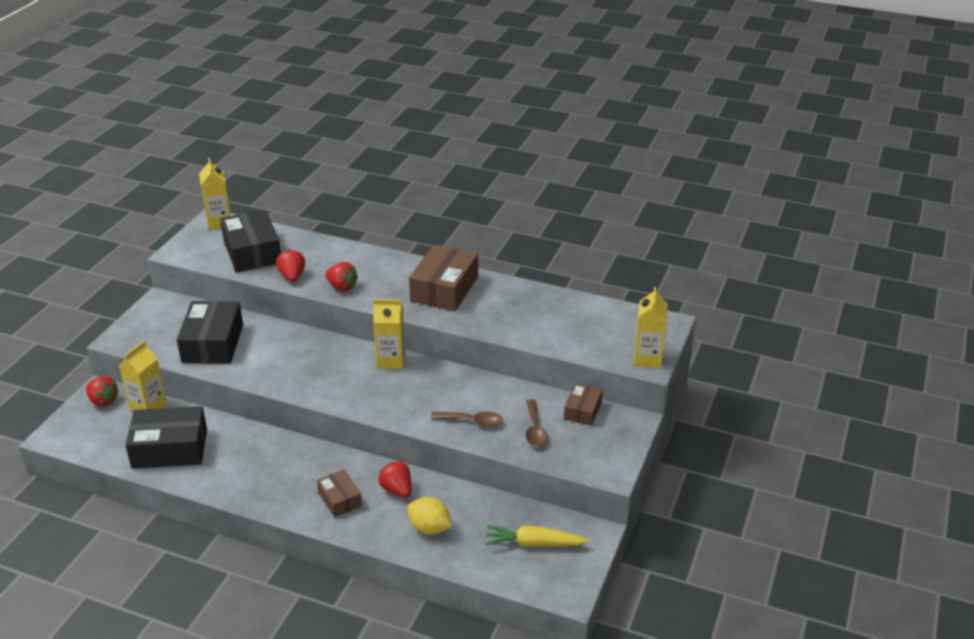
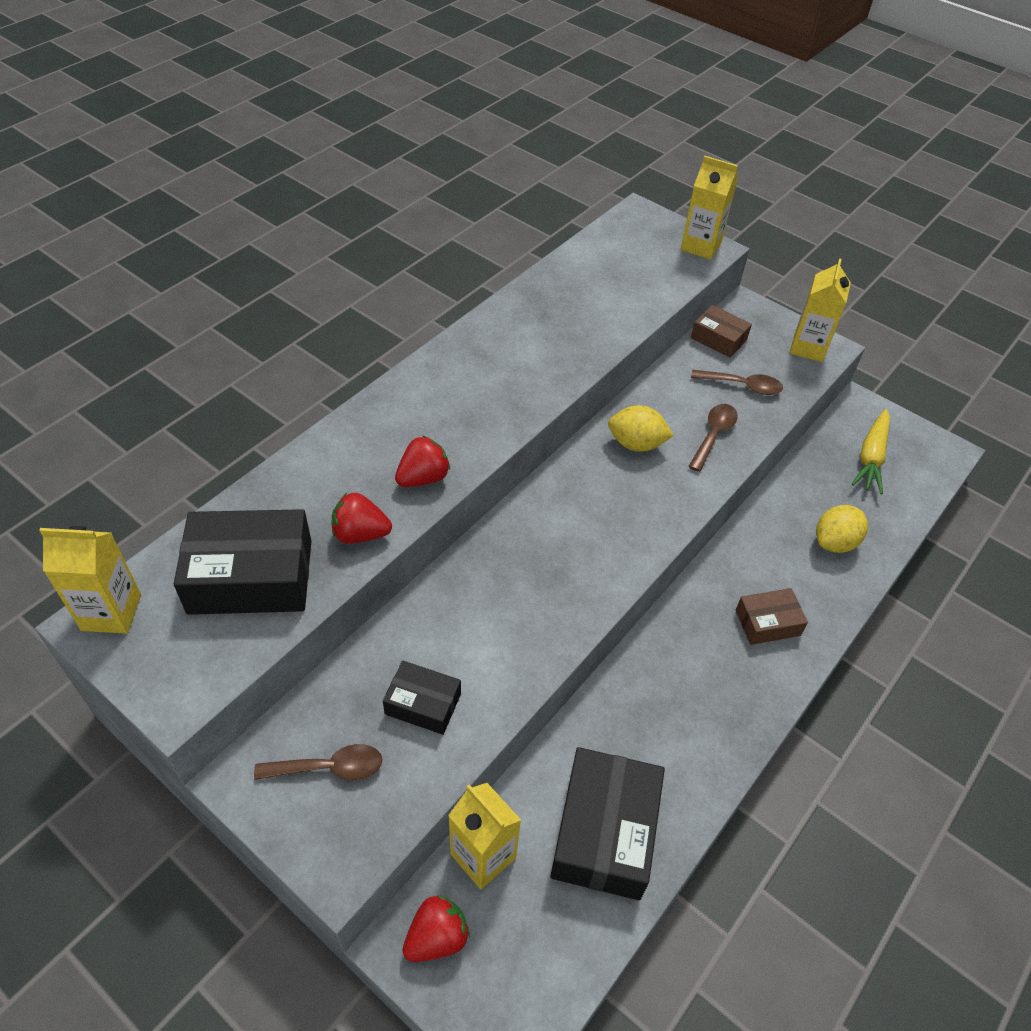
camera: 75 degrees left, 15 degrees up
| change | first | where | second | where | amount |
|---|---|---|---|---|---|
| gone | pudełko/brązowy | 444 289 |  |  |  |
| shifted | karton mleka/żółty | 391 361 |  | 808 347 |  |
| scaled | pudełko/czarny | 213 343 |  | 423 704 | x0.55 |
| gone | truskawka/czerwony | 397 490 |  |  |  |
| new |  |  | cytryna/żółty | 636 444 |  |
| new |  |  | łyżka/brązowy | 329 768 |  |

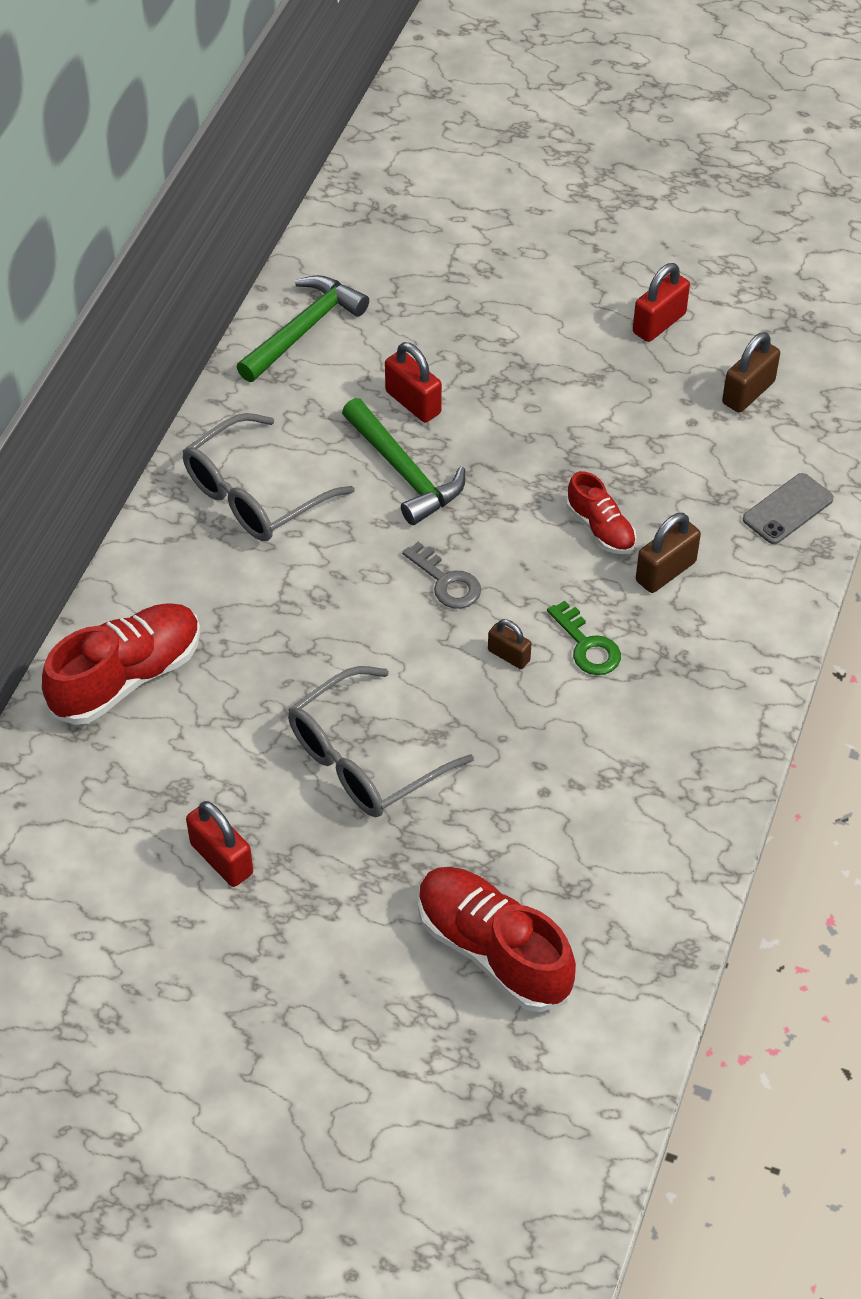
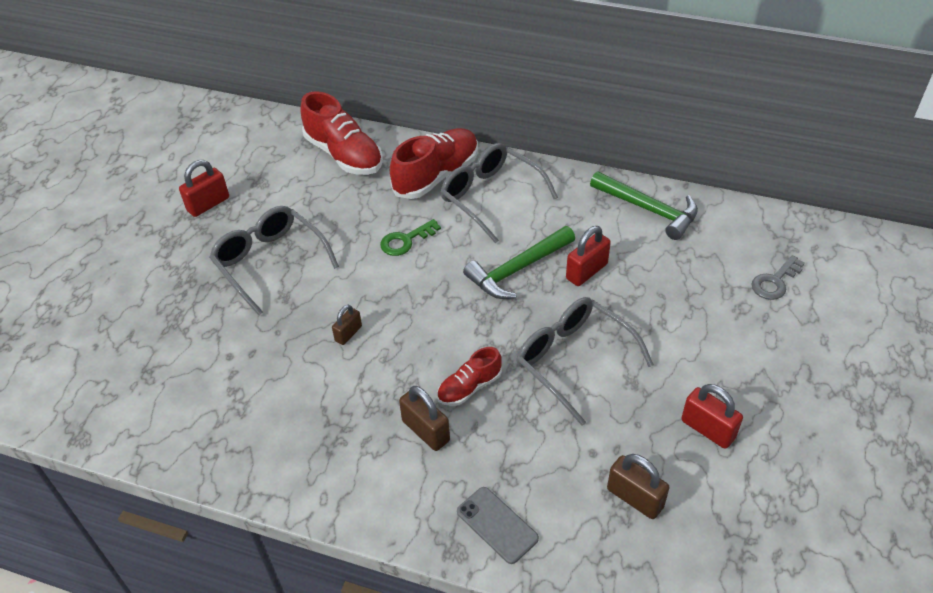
camera: 90 degrees right, 5 degrees down
| change | first | where | second | where | amount |
|---|---|---|---|---|---|
| shifted | klucz/szary | 446 582 |  | 775 282 |  |
| shifted | klucz/zielony | 587 646 |  | 405 240 |  |
| shifted | but/czerwony | 493 950 |  | 436 176 |  |
| new |  |  | okulary/szary | 573 360 |  |

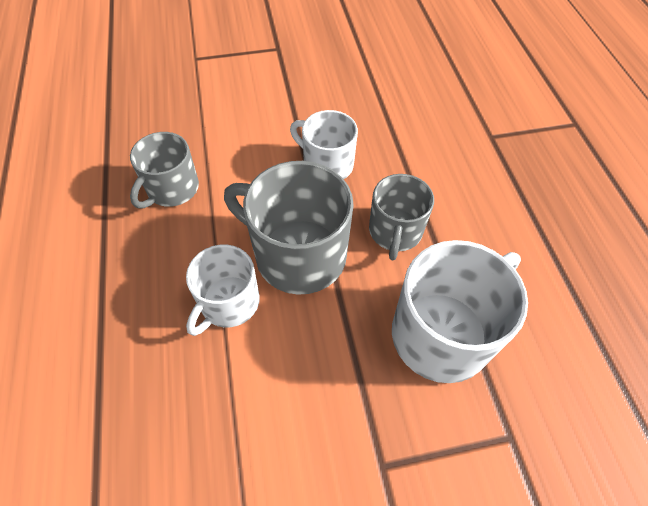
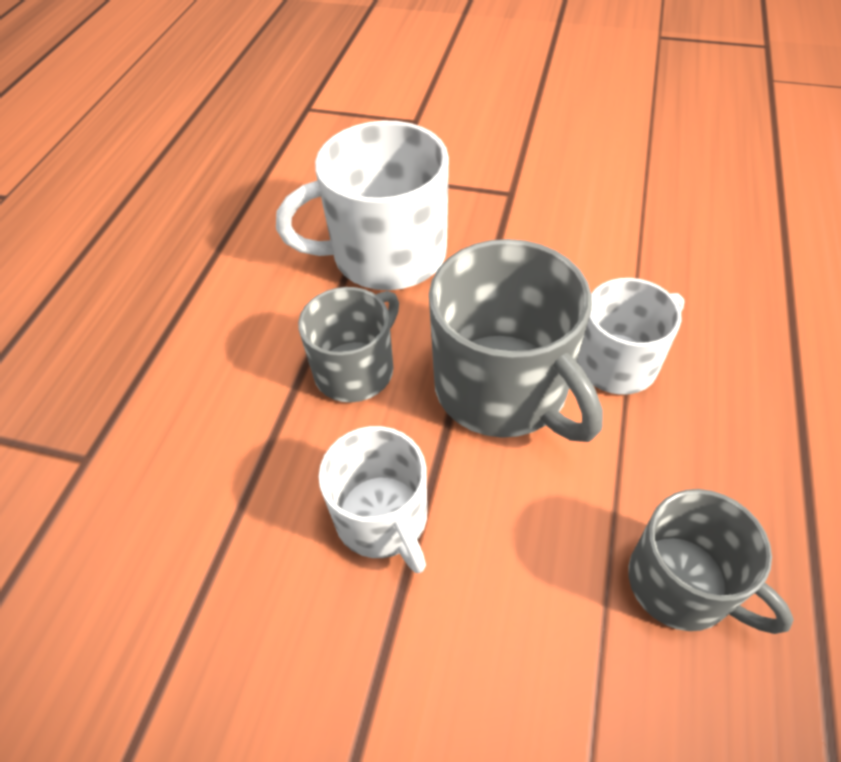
camera: 150 degrees left, 5 degrees down
| change | first | where | second | where | amount |
|---|---|---|---|---|---|
| rotated | kubek/szary | 172 189 |  | 682 584 | 75 degrees clockwise |

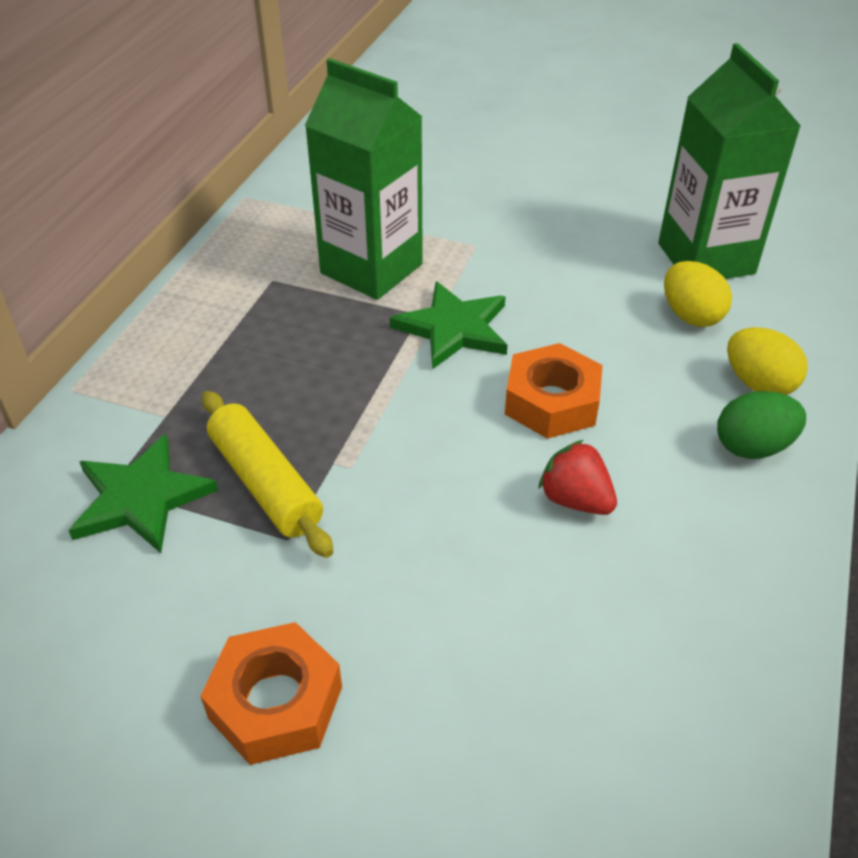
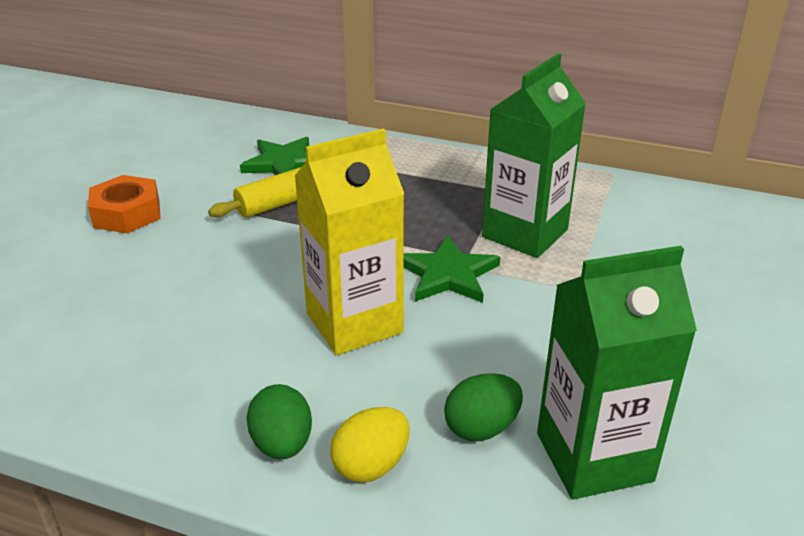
camera: 90 degrees right, 10 degrees down
| change | first | where | second | where | amount |
|---|---|---|---|---|---|
| repainted | jajko/żółty | 690 316 | jajko/zielony | 481 428 |  |
| swapped | nakrętka/pomarańczowy | 551 402 | karton mleka/żółty | 354 323 |  |
| gone | truskawka/czerwony | 575 500 |  |  |  |

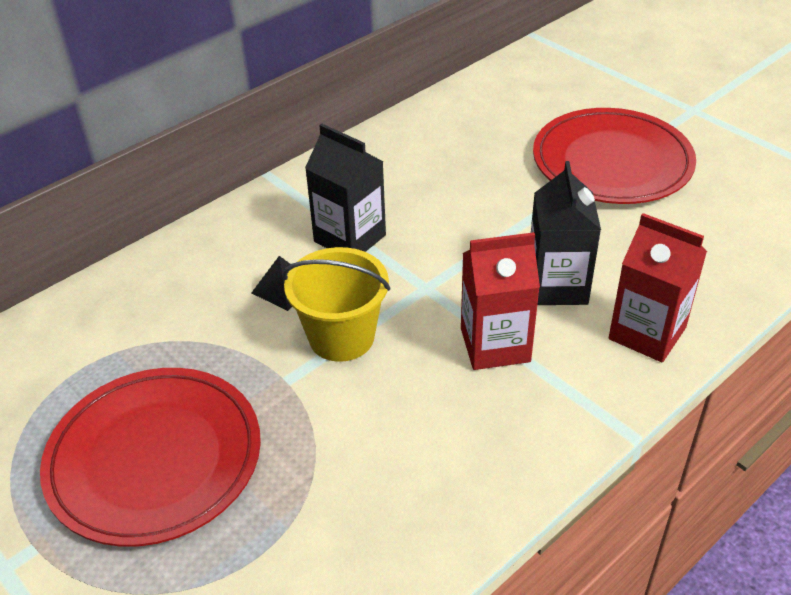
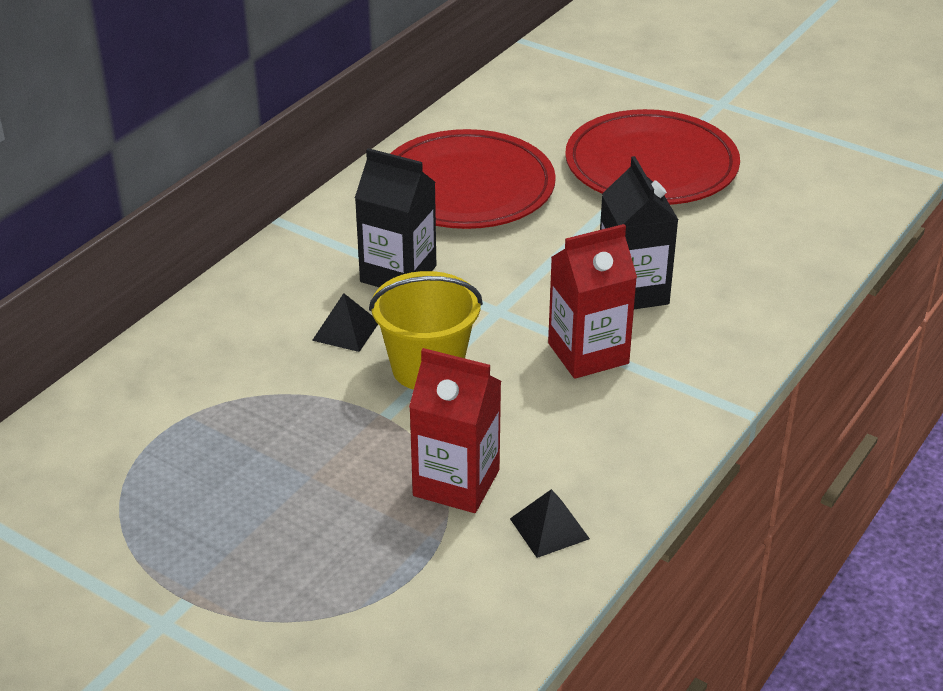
camera: 15 degrees left, 5 degrees down
| change | first | where | second | where | amount |
|---|---|---|---|---|---|
| shifted | karton mleka/czerwony | 647 333 |  | 456 483 |  |
| shifted | talerz/czerwony | 154 459 |  | 466 187 |  |
| new |  |  | piramida/czarny | 549 528 |  |

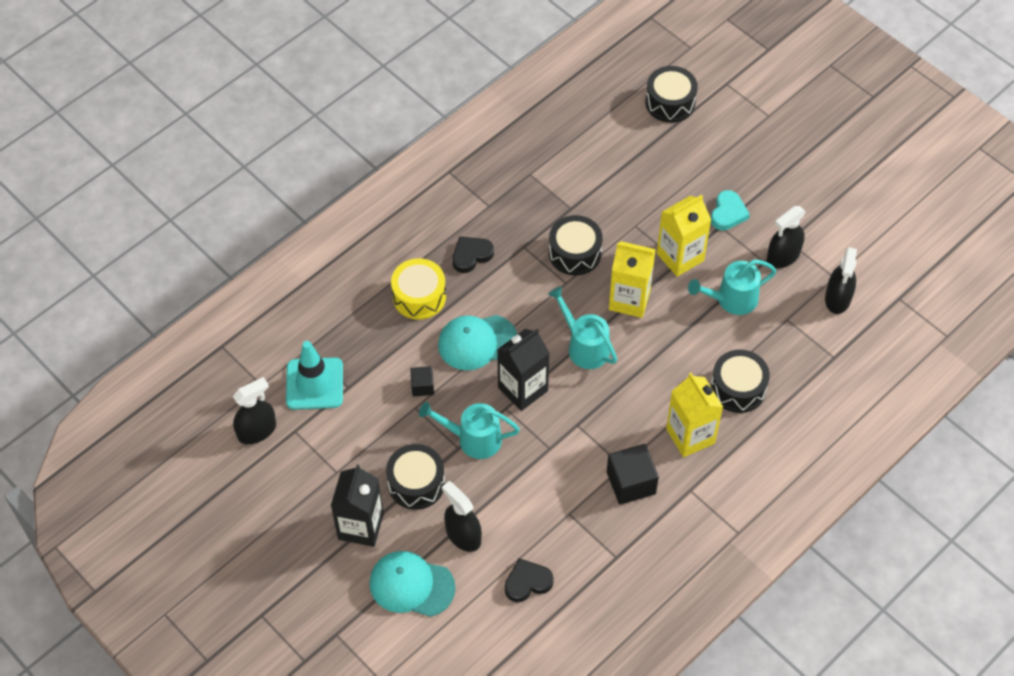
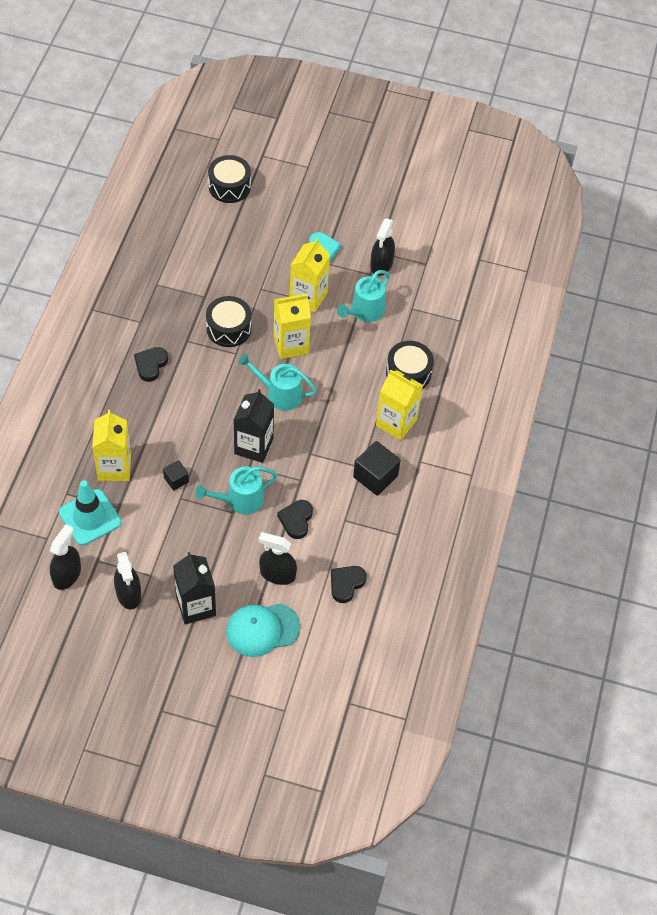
camera: 35 degrees left, 0 degrees up
| change | first | where | second | where | amount |
|---|---|---|---|---|---|
| shifted | spryskiwacz/czarny | 837 298 |  | 128 593 |  |
| gone | bęben/żółty | 419 296 |  |  |  |
| gone | czapka/turkusowy | 477 342 |  |  |  |
| gone | bęben/czarny | 416 483 |  |  |  |
| new |  |  | karton mleka/żółty | 114 467 |  |
| new |  |  | serce/czarny | 296 520 |  |

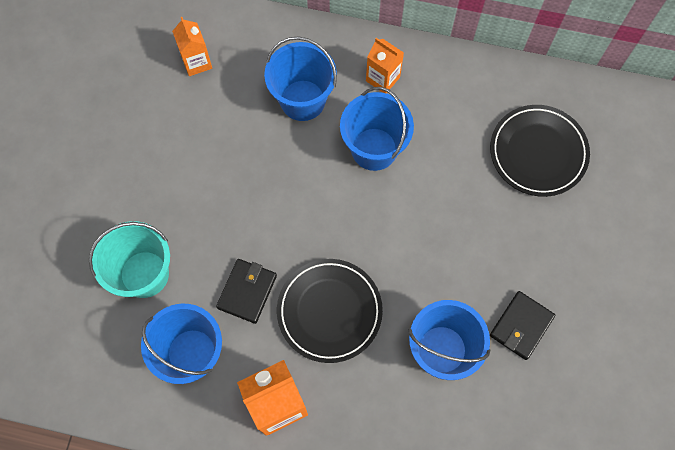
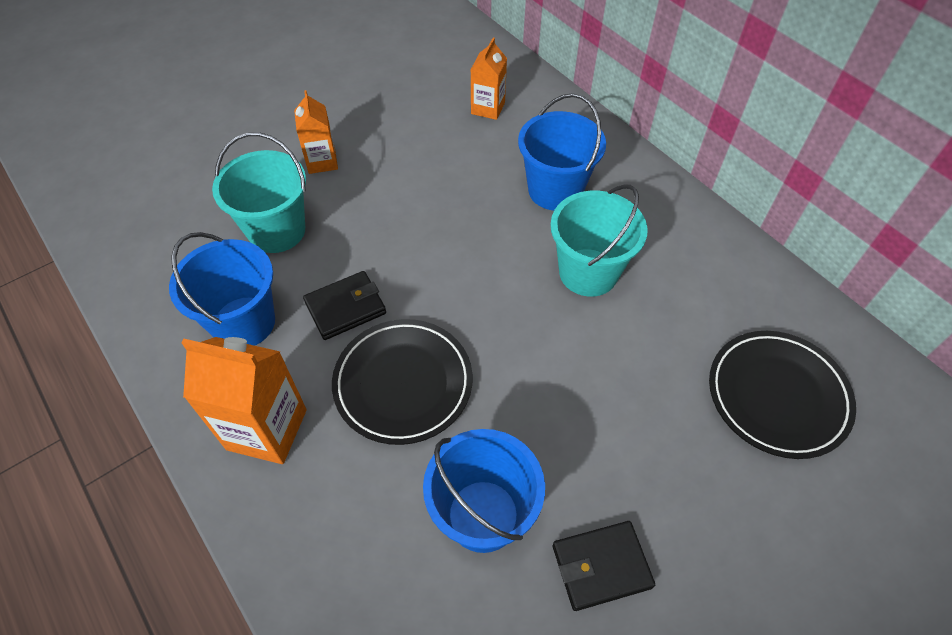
camera: 40 degrees right, 15 degrees down
| change | first | where | second | where | amount |
|---|---|---|---|---|---|
| shifted | karton mleka/pomarańczowy | 383 79 |  | 322 161 |  |
| repainted | wiadro/niebieski | 374 149 | wiadro/turkusowy | 588 272 |  |

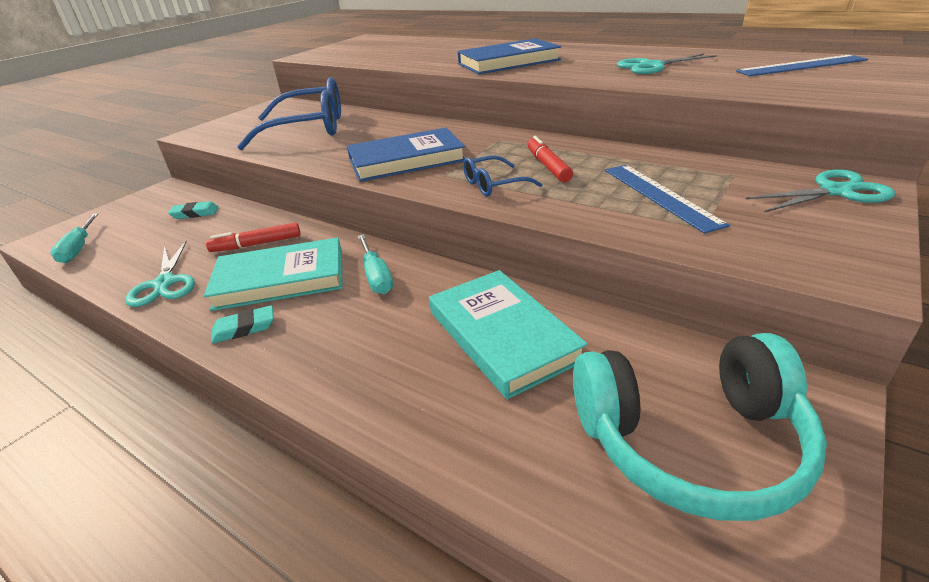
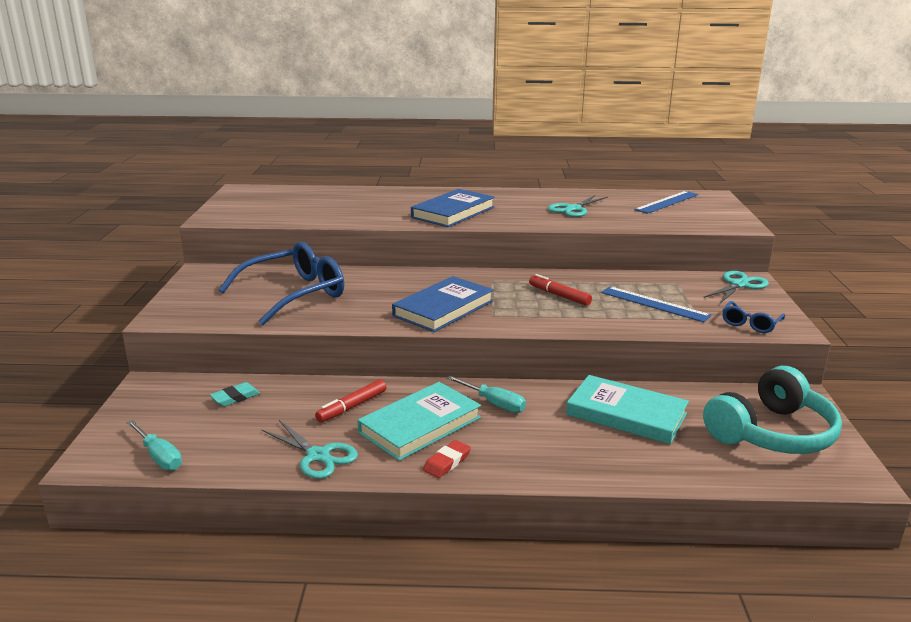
camera: 35 degrees left, 10 degrees down
| change | first | where | second | where | amount |
|---|---|---|---|---|---|
| shifted | okulary/niebieski | 493 185 |  | 750 324 |  |
| repainted | gumka do mazania/turkusowy | 244 328 | gumka do mazania/czerwony | 447 462 |  |

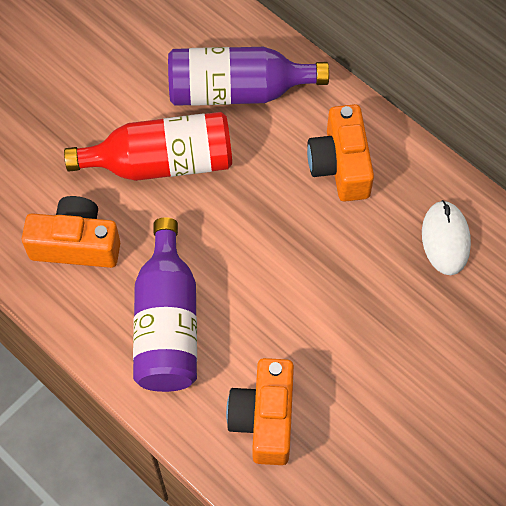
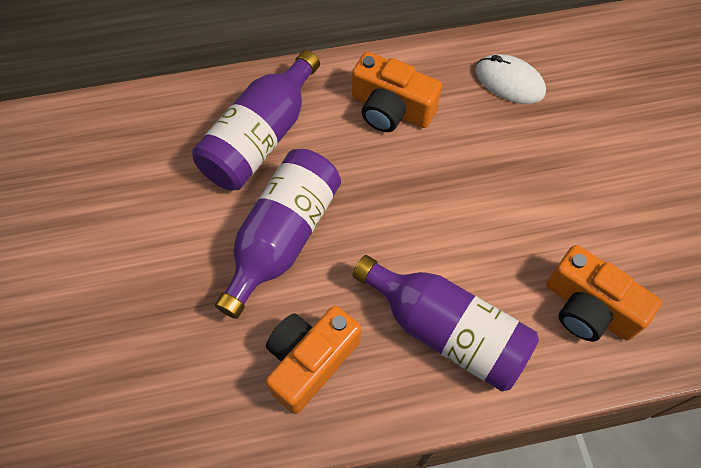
camera: 55 degrees left, 0 degrees up
| change | first | where | second | where | amount |
|---|---|---|---|---|---|
| repainted | butelka/czerwony | 161 163 | butelka/fioletowy | 282 238 |  |

